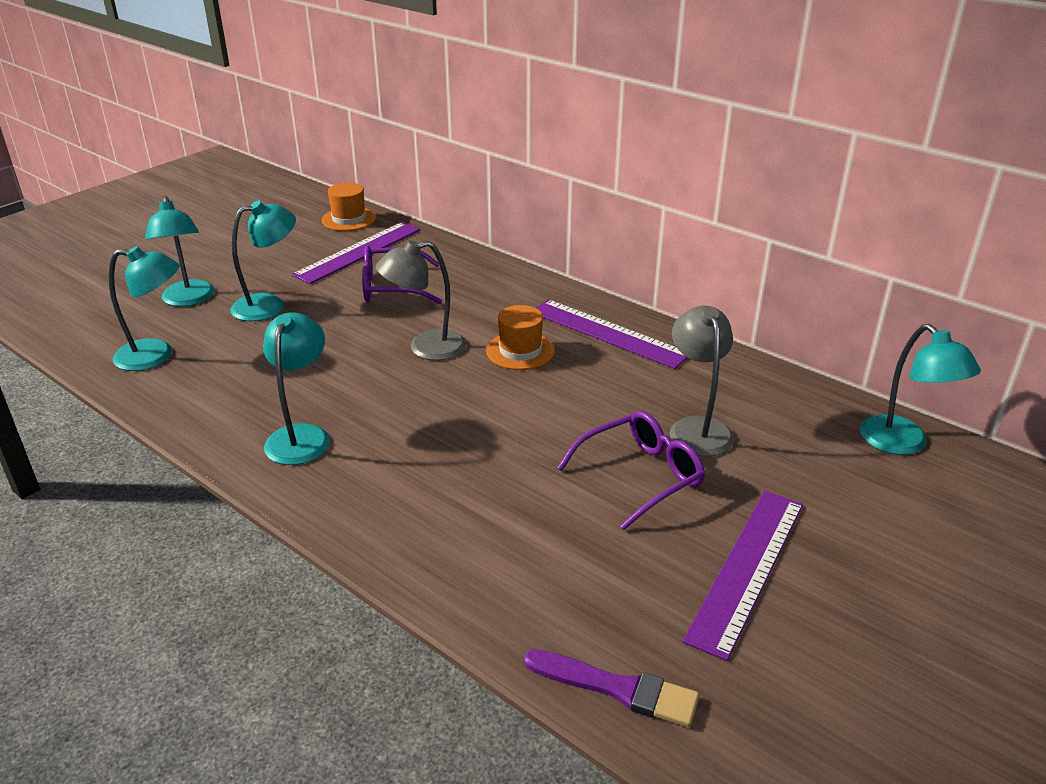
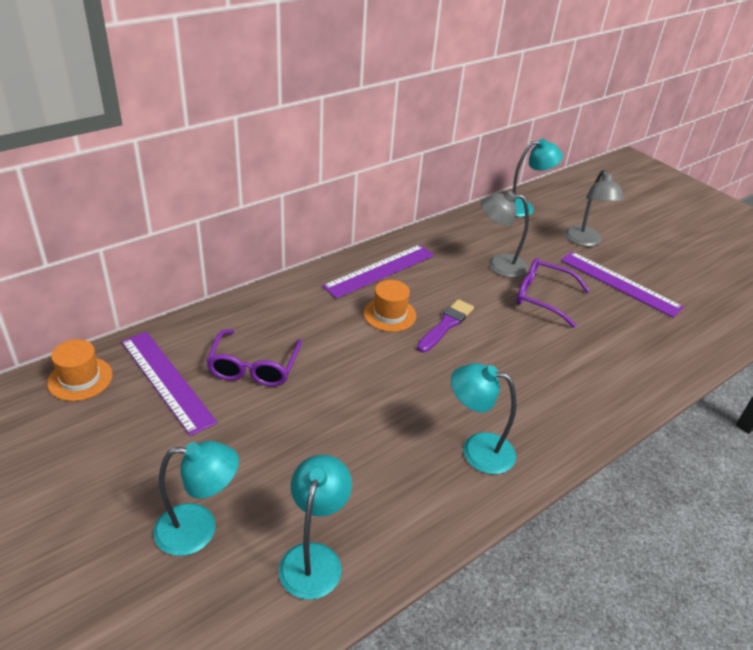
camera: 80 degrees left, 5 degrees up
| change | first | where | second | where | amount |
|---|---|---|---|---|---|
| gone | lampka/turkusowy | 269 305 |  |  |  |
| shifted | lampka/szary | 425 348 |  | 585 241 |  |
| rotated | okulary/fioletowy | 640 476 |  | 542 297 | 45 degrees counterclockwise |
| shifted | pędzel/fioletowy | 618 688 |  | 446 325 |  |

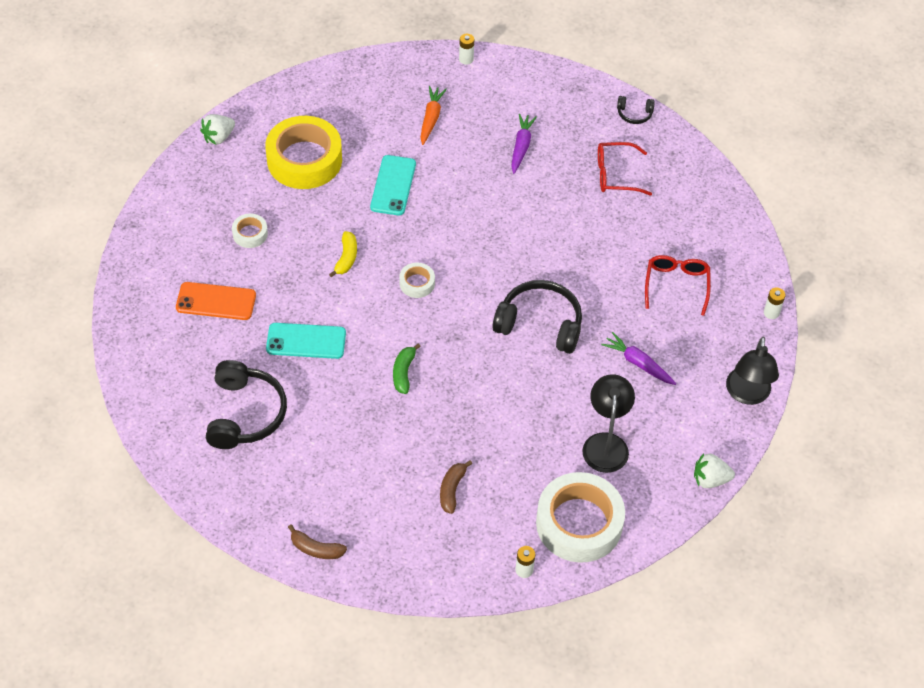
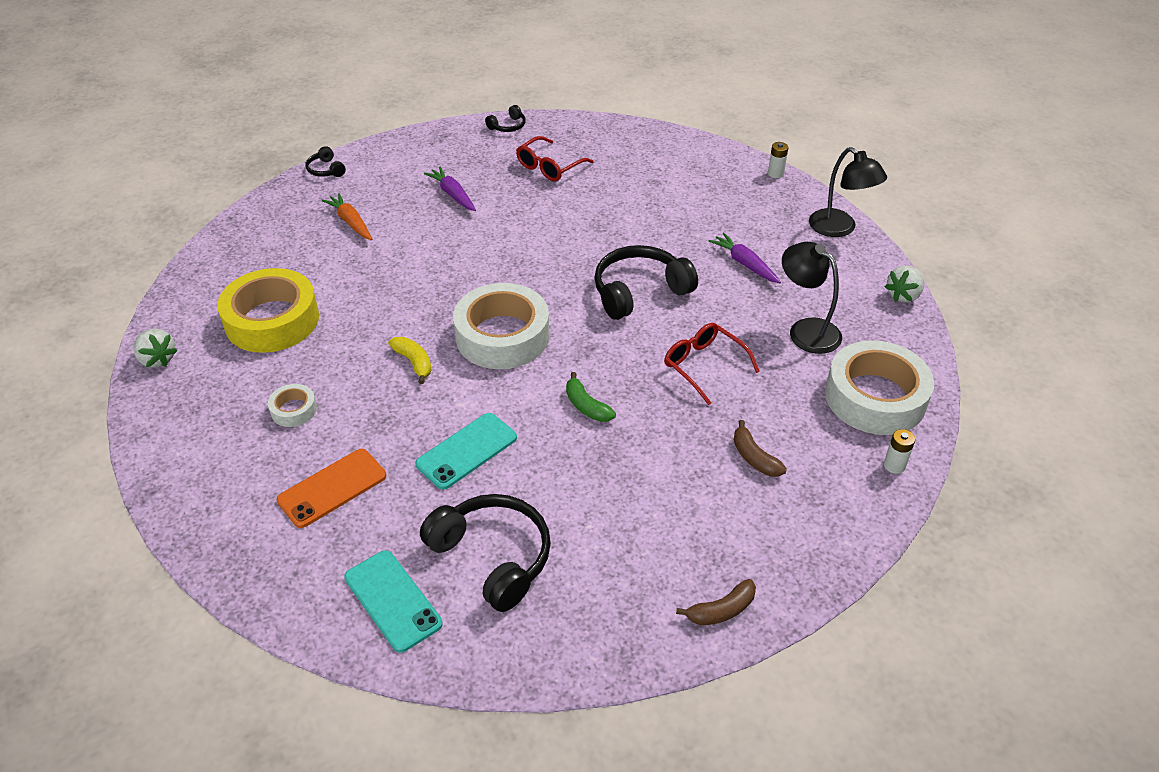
camera: 45 degrees left, 10 degrees down
| change | first | where | second | where | amount |
|---|---|---|---|---|---|
| swapped | bateria/biały | 466 59 | słuchawki/czarny | 326 170 |  |
| rotated | truskawka/biały | 218 137 |  | 157 359 | 45 degrees counterclockwise |
| shifted | telefon/turkusowy | 393 185 |  | 393 600 |  |
| shifted | okulary/czerwony | 676 285 |  | 704 366 |  |
| scaled | taśma klejąca/biały | 417 283 |  | 502 336 | x2.22 |
| rotated | marchewka/fioletowy | 638 363 |  | 744 264 | 60 degrees clockwise |

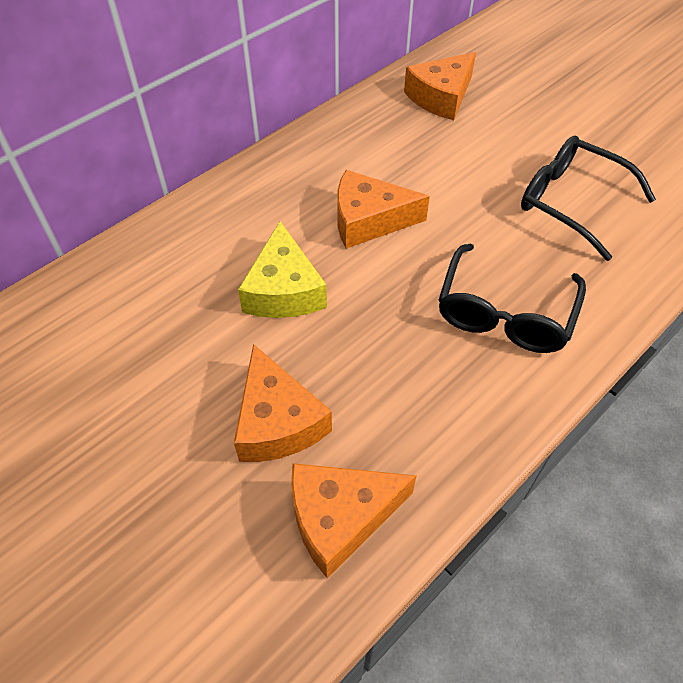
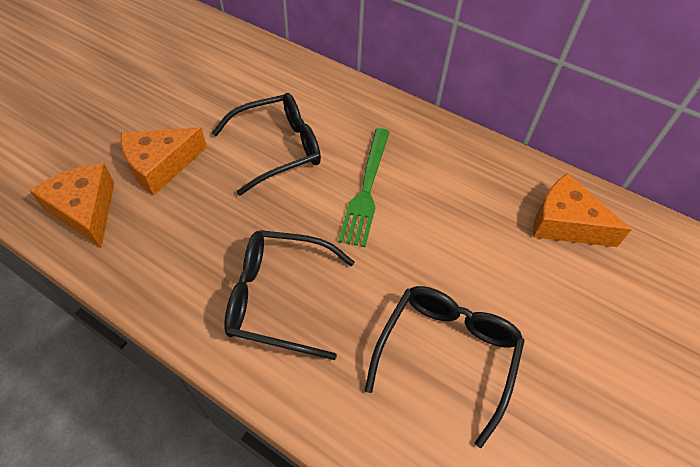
camera: 75 degrees right, 0 degrees up
| change | first | where | second | where | amount |
|---|---|---|---|---|---|
| swapped | ser/pomarańczowy | 369 220 | widelec/zielony | 366 188 |  |
| swapped | ser/żółty | 284 290 | okulary/czarny | 278 149 |  |

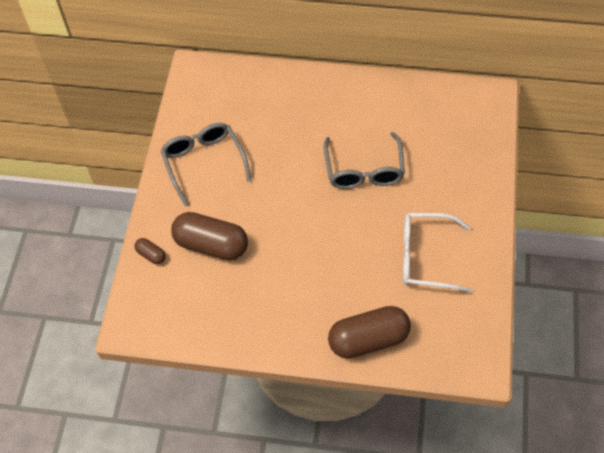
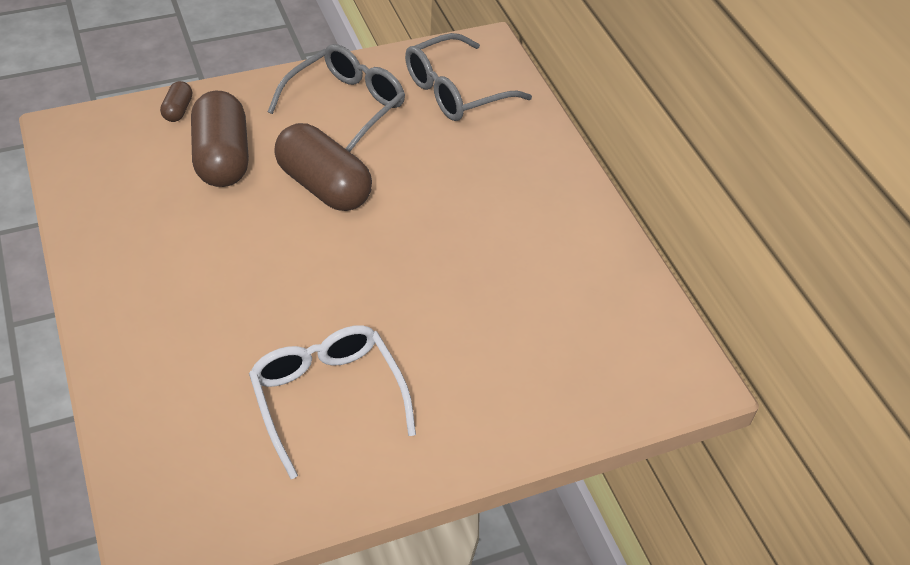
camera: 55 degrees right, 10 degrees down
| change | first | where | second | where | amount |
|---|---|---|---|---|---|
| shifted | okulary/szary | 364 169 |  | 456 90 |  |
| shifted | kapsułka/brązowy | 368 340 |  | 323 186 |  |

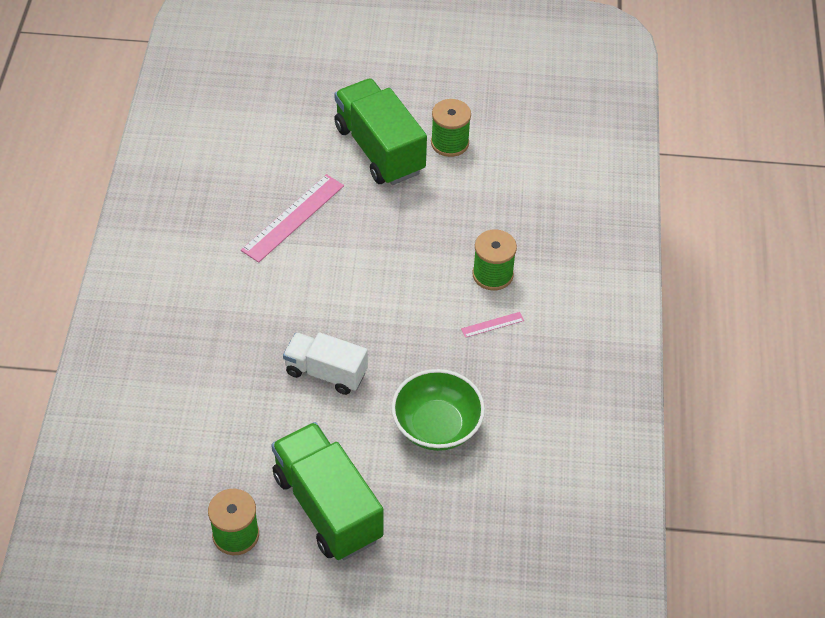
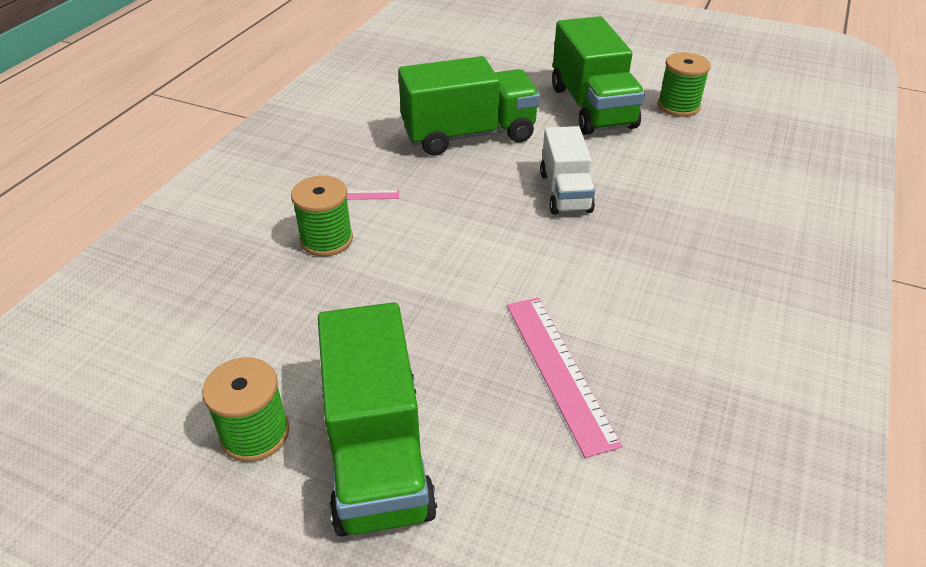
camera: 160 degrees left, 10 degrees down
| change | first | where | second | where | amount |
|---|---|---|---|---|---|
| rotated | linijka/różowy | 293 217 |  | 559 370 | 75 degrees counterclockwise |
| rotated | ciężarówka/biały | 326 372 |  | 565 192 | 45 degrees clockwise |
| swapped | miska/zielony | 437 426 | ciężarówka/zielony | 469 135 |  |

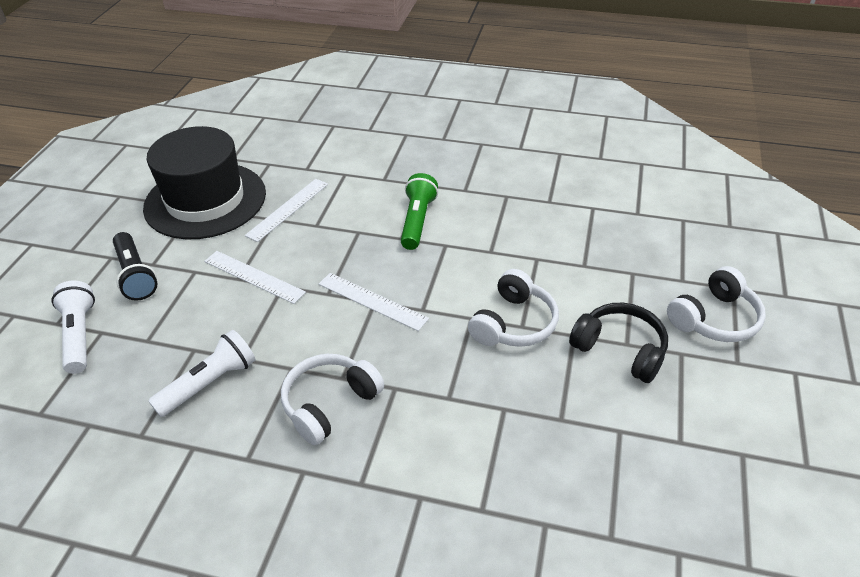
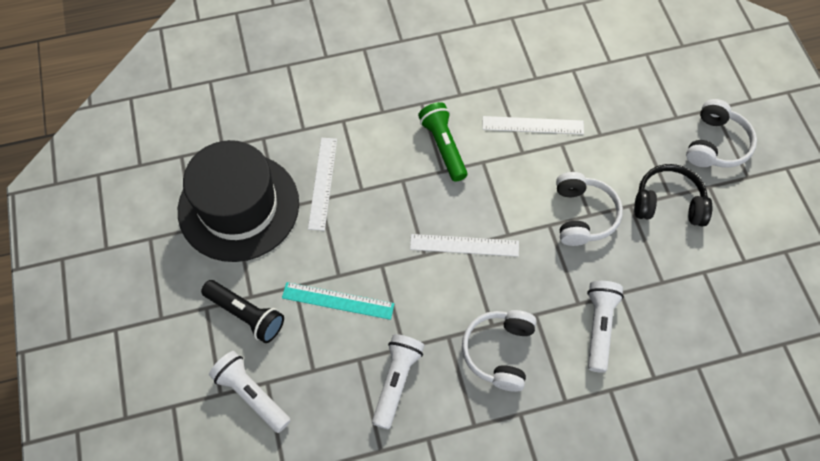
camera: 30 degrees left, 20 degrees up
| change | first | where | second | where | amount |
|---|---|---|---|---|---|
| shifted | linijka/biały | 254 276 |  | 533 125 |  |
| new |  |  | latarka/biały | 599 327 |  |
| new |  |  | linijka/turkusowy | 338 301 |  |

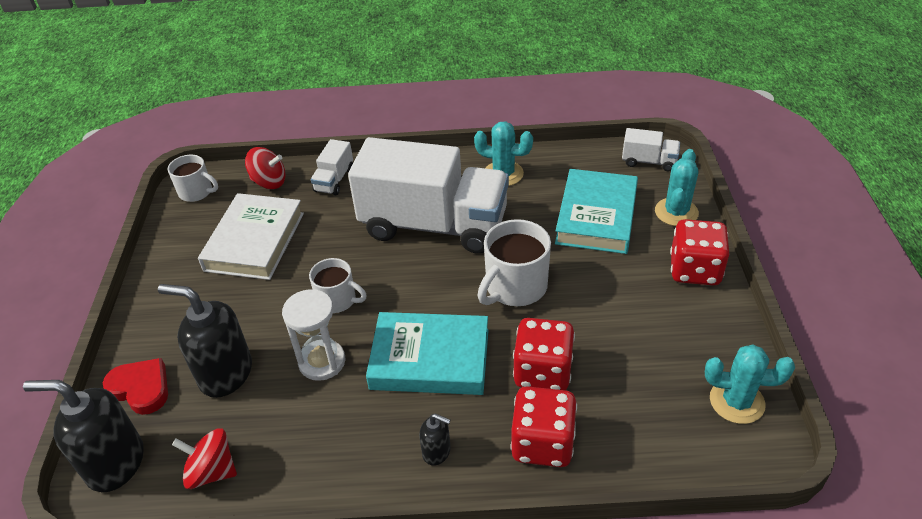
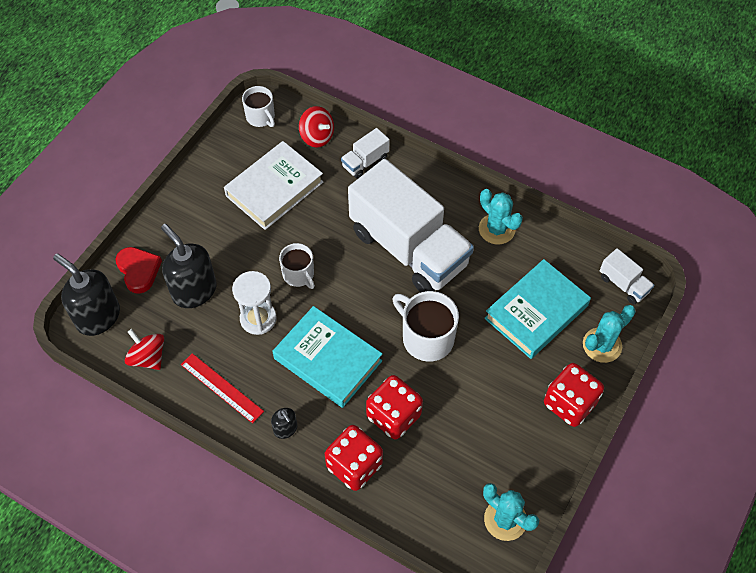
camera: 30 degrees right, 15 degrees up
| change | first | where | second | where | amount |
|---|---|---|---|---|---|
| rotated | kubek/biały | 515 287 |  | 426 338 | 60 degrees clockwise |
| new |  |  | linijka/czerwony | 221 388 |  |

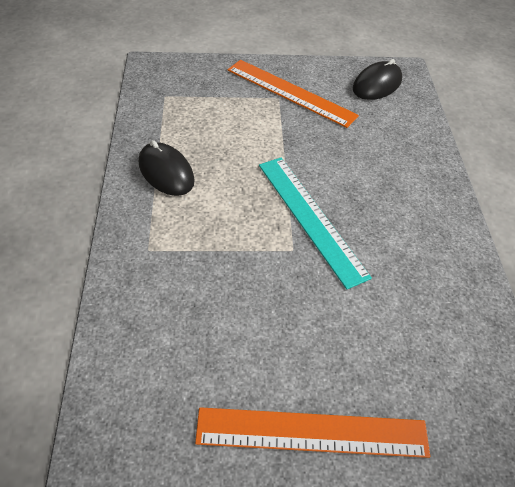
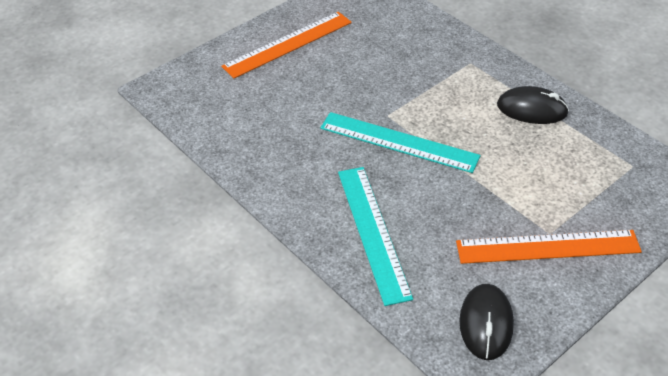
camera: 145 degrees right, 5 degrees down
| change | first | where | second | where | amount |
|---|---|---|---|---|---|
| new |  |  | linijka/turkusowy | 373 232 |  |

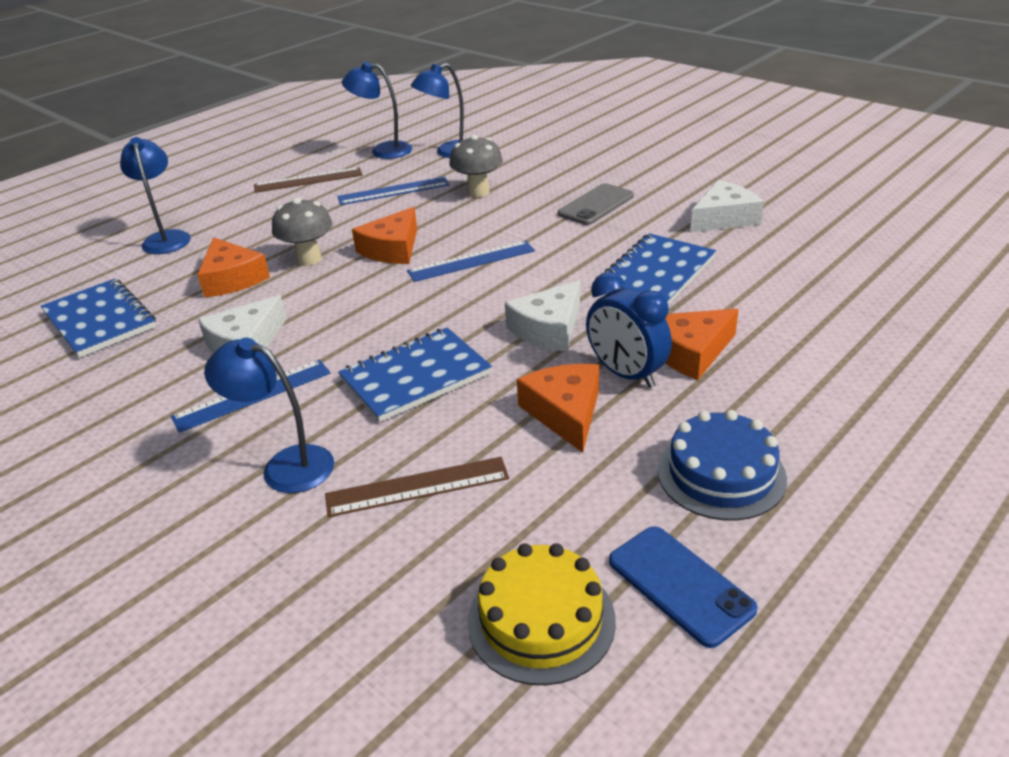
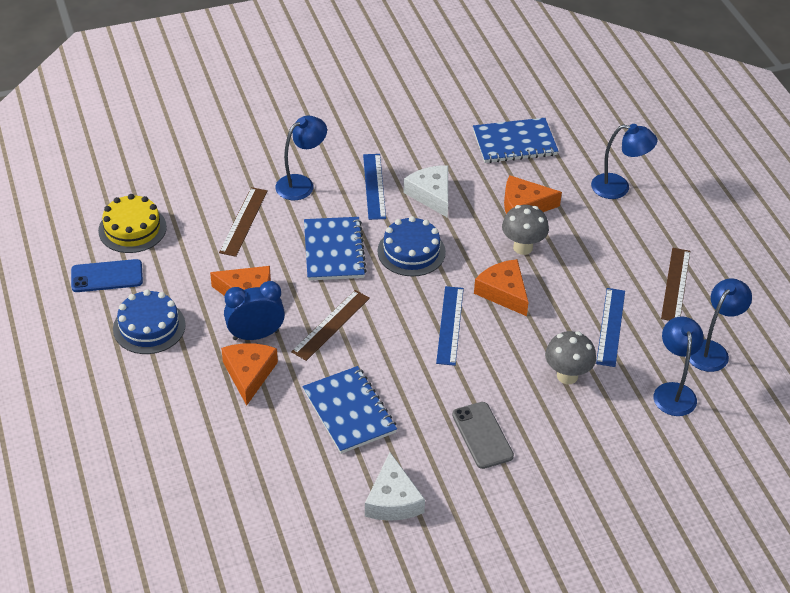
camera: 115 degrees right, 10 degrees up
| change | first | where | second | where | amount |
|---|---|---|---|---|---|
| swapped | ser/biały | 548 329 | linijka/brązowy | 331 325 |  |
| new |  |  | tort/niebieski | 411 251 |  |

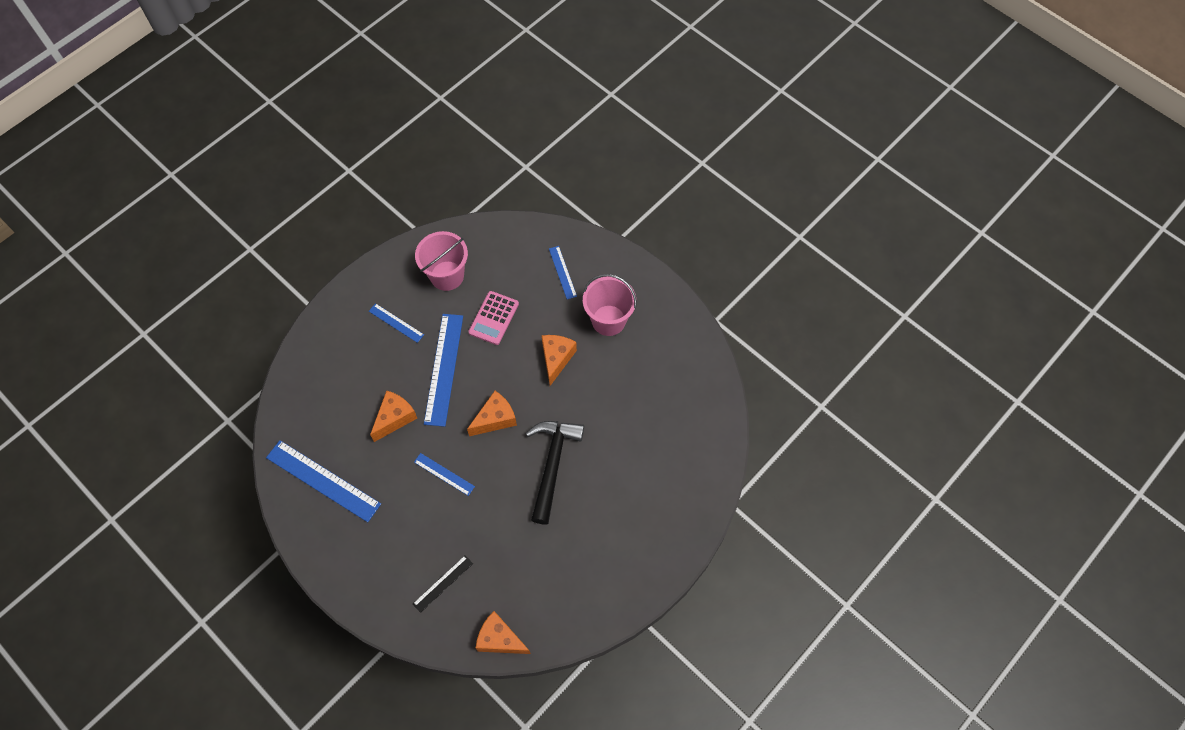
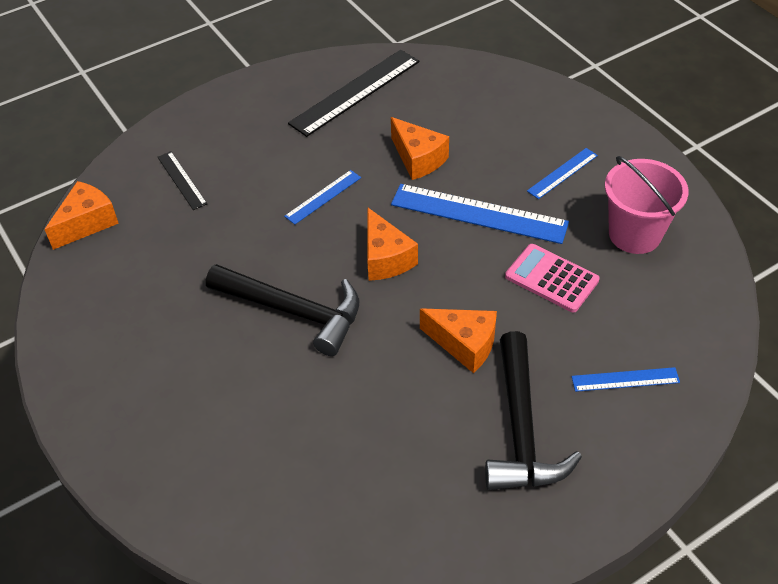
camera: 105 degrees right, 15 degrees down
| change | first | where | second | where | amount |
|---|---|---|---|---|---|
| swapped | wiadro/różowy | 608 320 | młotek/czarny | 521 428 |  |
| repainted | linijka/niebieski | 323 480 | linijka/czarny | 355 92 |  |

